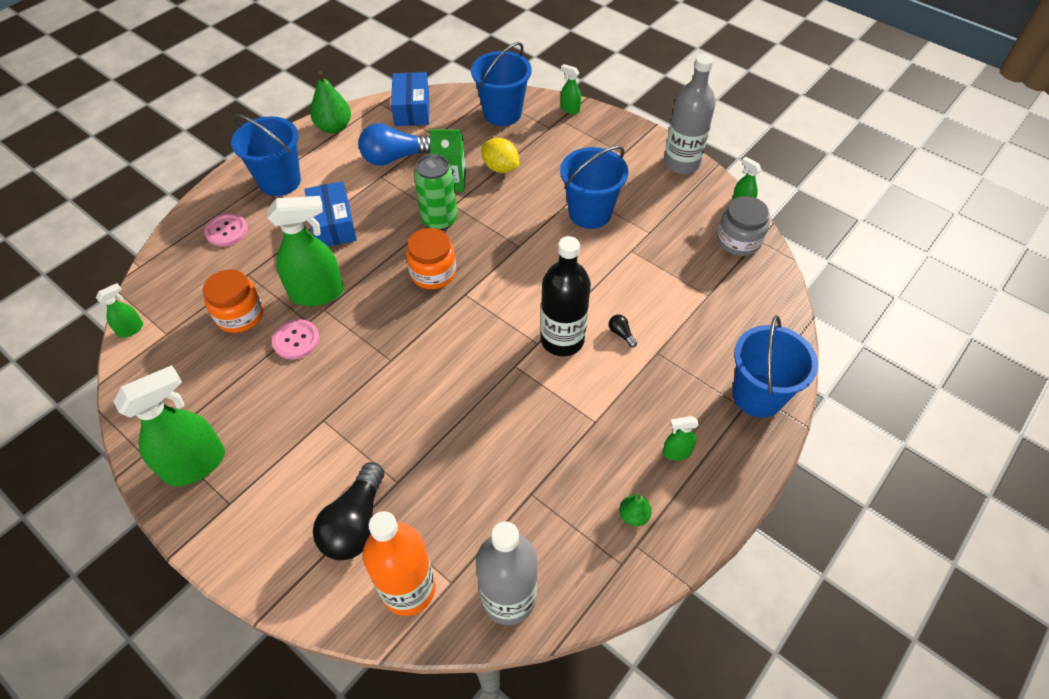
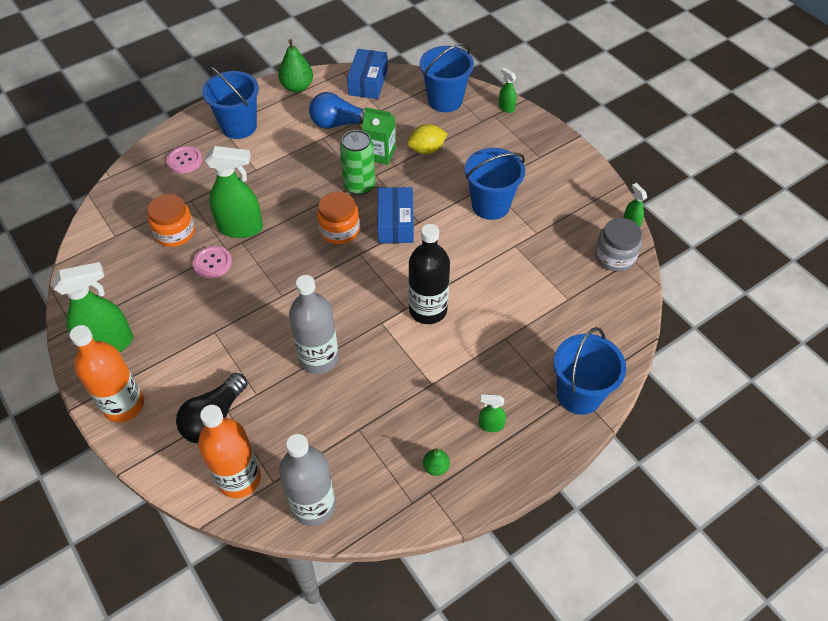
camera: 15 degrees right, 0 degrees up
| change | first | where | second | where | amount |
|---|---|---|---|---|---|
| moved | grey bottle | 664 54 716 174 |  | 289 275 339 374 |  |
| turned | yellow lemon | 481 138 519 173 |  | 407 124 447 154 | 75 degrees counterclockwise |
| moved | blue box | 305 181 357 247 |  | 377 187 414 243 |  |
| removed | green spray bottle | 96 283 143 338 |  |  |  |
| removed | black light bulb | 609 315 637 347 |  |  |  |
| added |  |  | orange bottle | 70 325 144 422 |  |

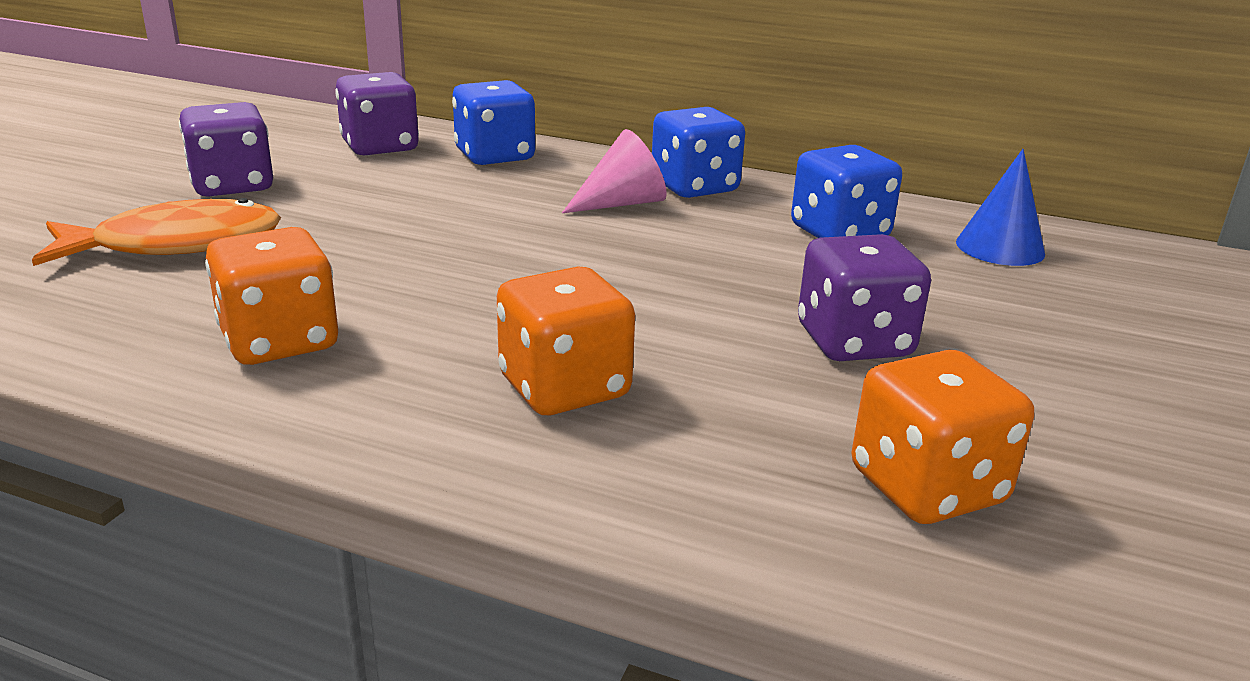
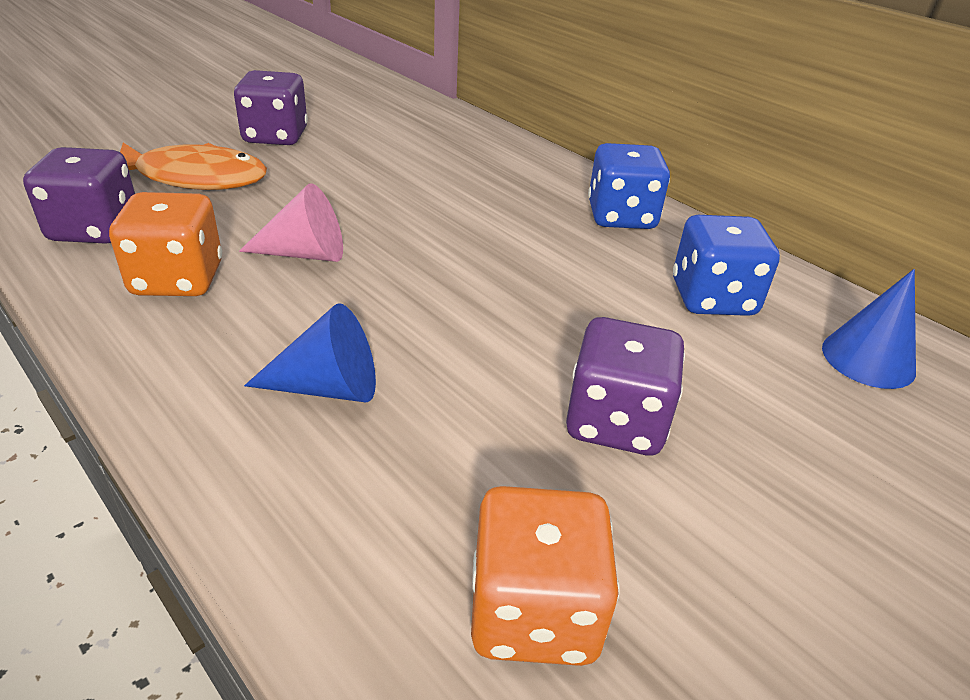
camera: 25 degrees right, 10 degrees up
| change | first | where | second | where | amount |
|---|---|---|---|---|---|
| moved | purple dice | 335 72 419 156 |  | 23 147 135 244 |  |
| removed | blue dice | 452 80 535 165 |  |  |  |
| moved | pink cone | 562 129 667 213 |  | 239 183 343 262 |  |
| replaced | orange dice | 497 267 635 415 | blue cone | 244 303 376 403 |  |

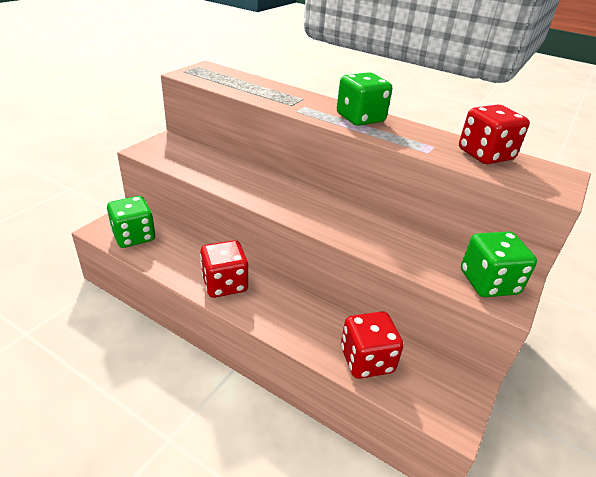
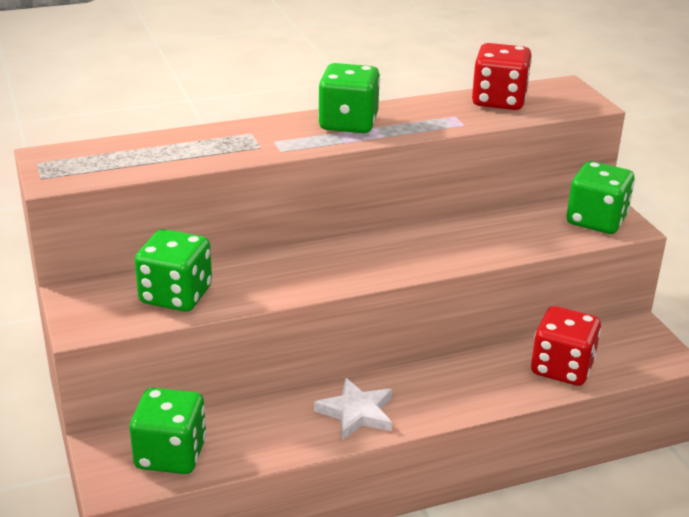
camera: 50 degrees left, 5 degrees down
| change | first | where | second | where | amount |
|---|---|---|---|---|---|
| replaced | red dice | 200 240 248 298 | white star | 314 378 392 440 |  |
| added |  |  | green dice | 135 229 212 312 |  |

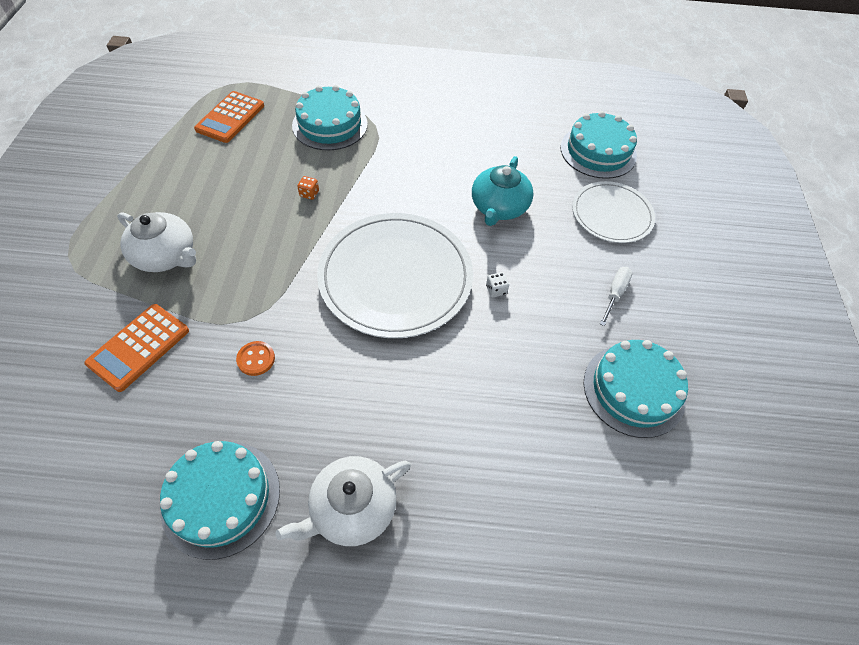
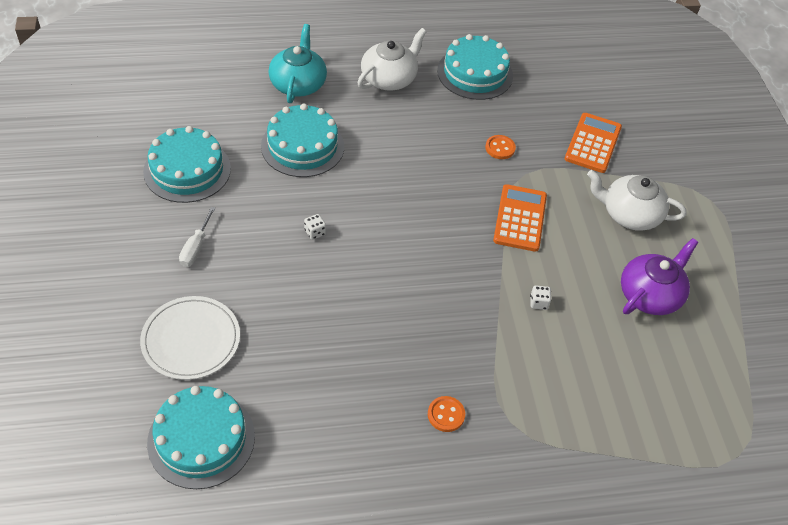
camera: 165 degrees right, 5 degrees down
| change | first | where | second | where | amount |
|---|---|---|---|---|---|
| moved | turquoise cake | 292 85 368 150 |  | 261 103 344 177 |  |
| moved | orange calculator | 194 91 264 143 |  | 493 184 547 252 |  |
| moved | turquoise teapot | 472 156 533 226 |  | 269 24 327 103 |  |
| recoloured | orange dice | 297 176 319 200 | white dice | 530 285 551 310 |  |
| removed | white plate | 317 213 473 338 |  |  |  |
| added |  |  | purple teapot | 621 238 698 315 |  |
| added |  |  | orange button | 428 396 465 432 |  |

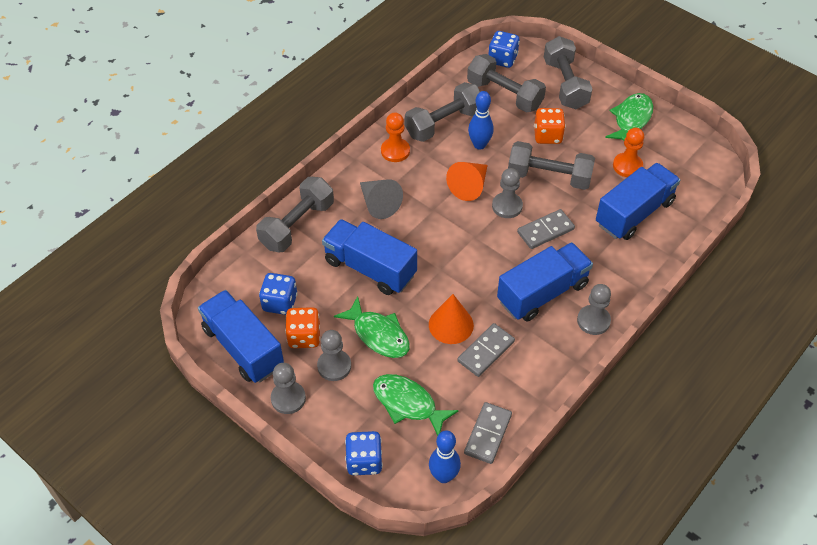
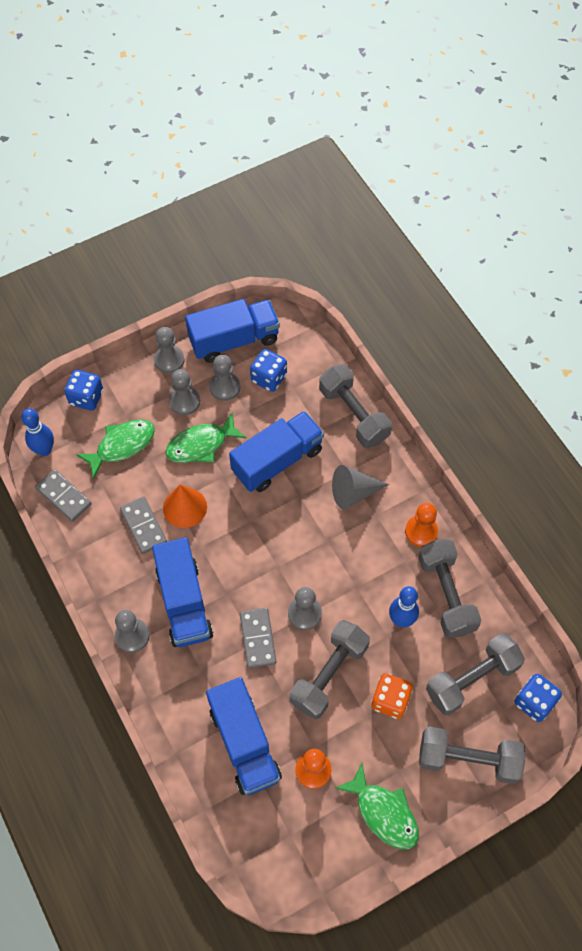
camera: 110 degrees right, 10 degrees up
| change | first | where | second | where | amount |
|---|---|---|---|---|---|
| removed | orange cone | 446 162 488 201 |  |  |  |
| replaced | orange dice | 285 307 320 348 | grey pawn | 209 355 240 401 |  |

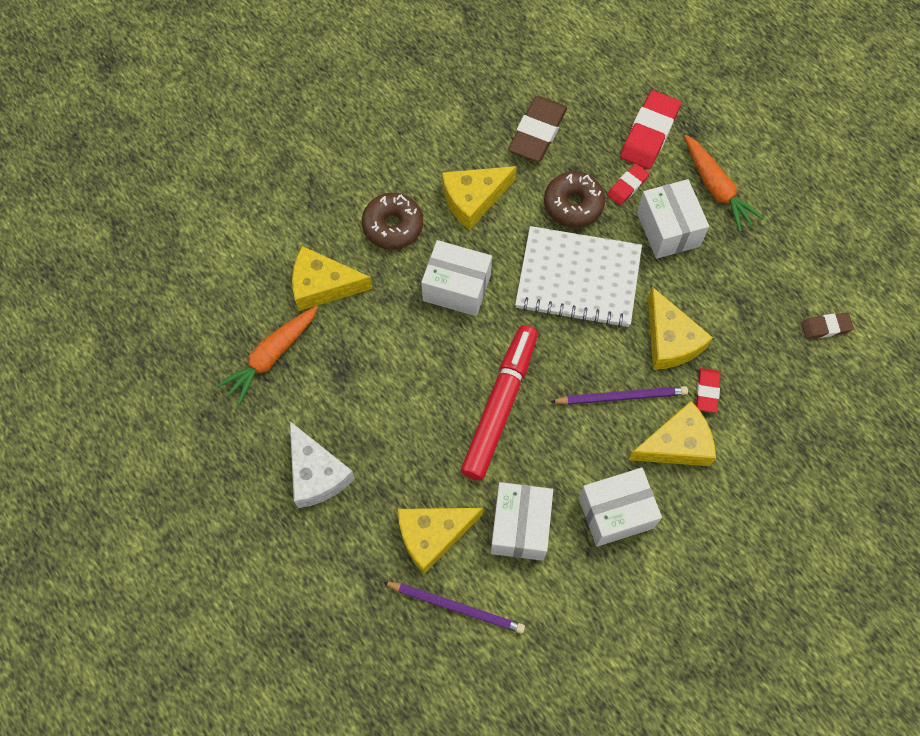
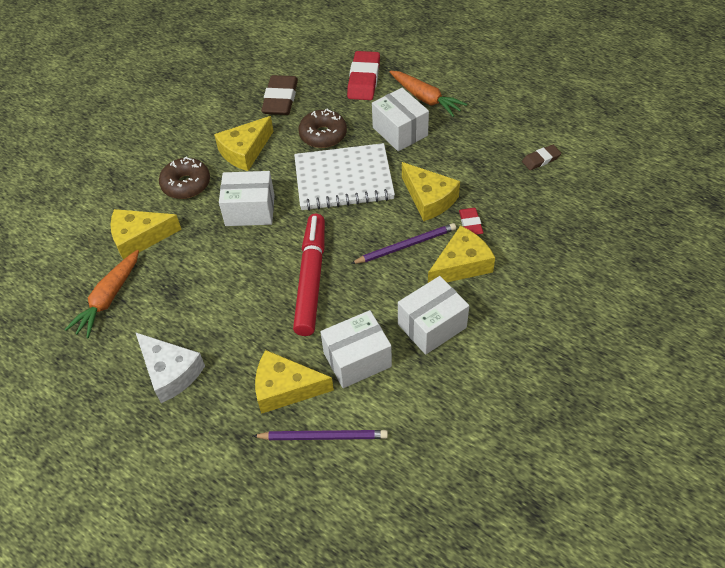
camera: 15 degrees left, 15 degrees down
| change | first | where | second | where | amount |
|---|---|---|---|---|---|
| removed | red eraser | 607 164 649 205 |  |  |  |
| turned | white box | 491 482 553 561 |  | 320 310 392 388 | 75 degrees clockwise |
| turned | yellow cheese | 398 508 483 574 |  | 255 350 334 414 | 45 degrees clockwise |

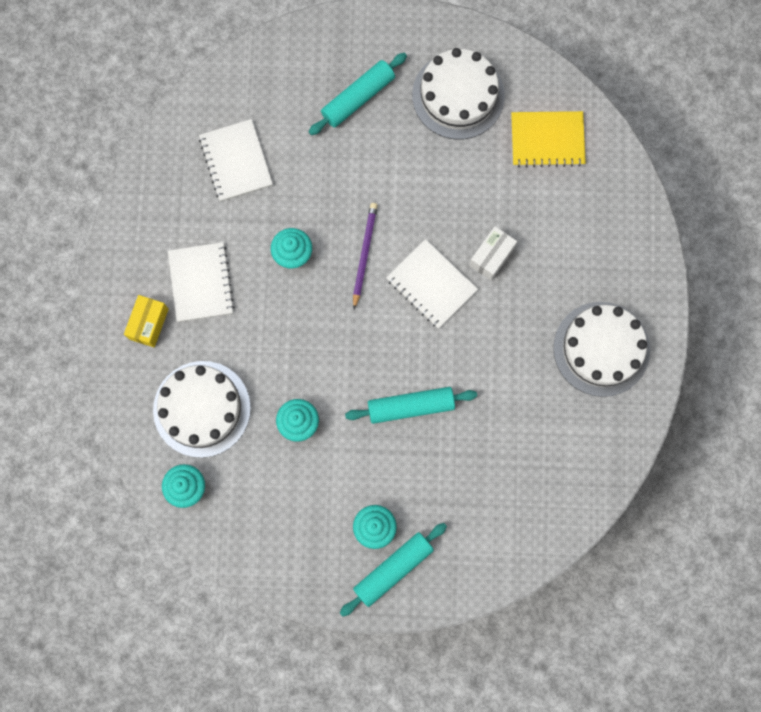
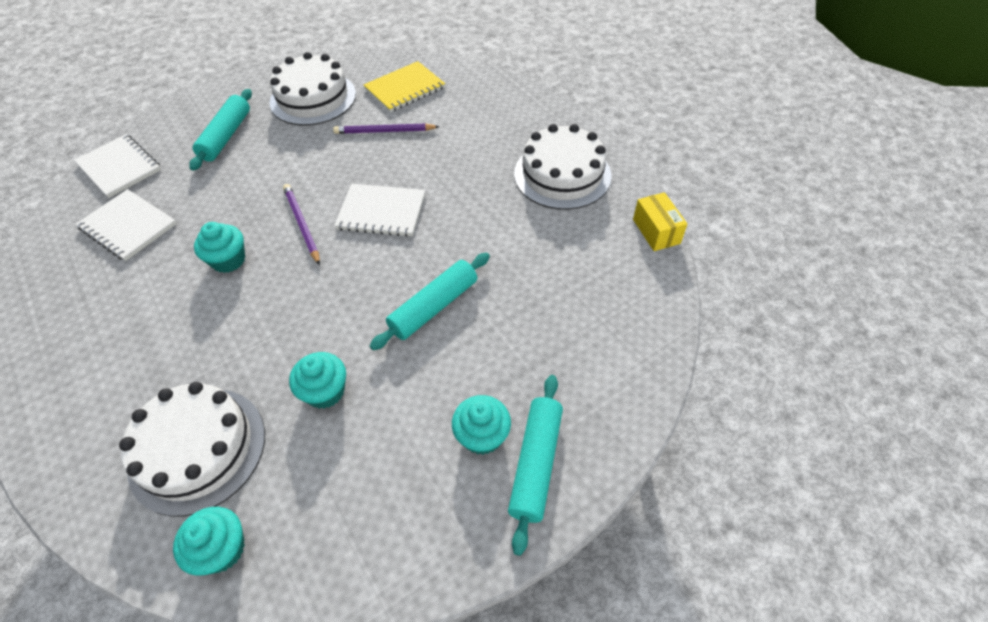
camera: 35 degrees left, 25 degrees down
| change | first | where | second | where | amount |
|---|---|---|---|---|---|
| removed | white box | 469 226 517 281 |  |  |  |
| moved | white notebook | 168 242 235 322 |  | 74 134 161 198 |  |
| moved | yellow box | 124 295 169 347 |  | 633 192 687 251 |  |
| added |  |  | purple pencil | 333 123 440 134 |  |

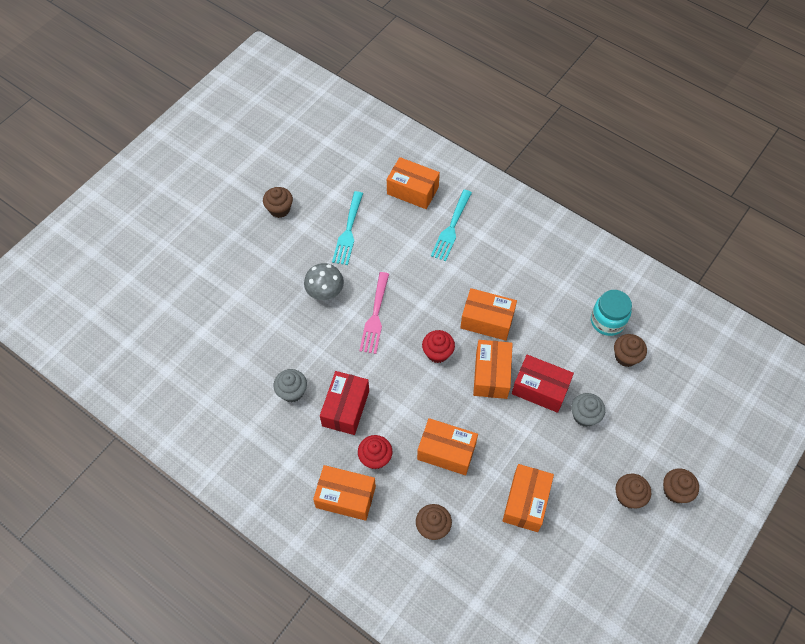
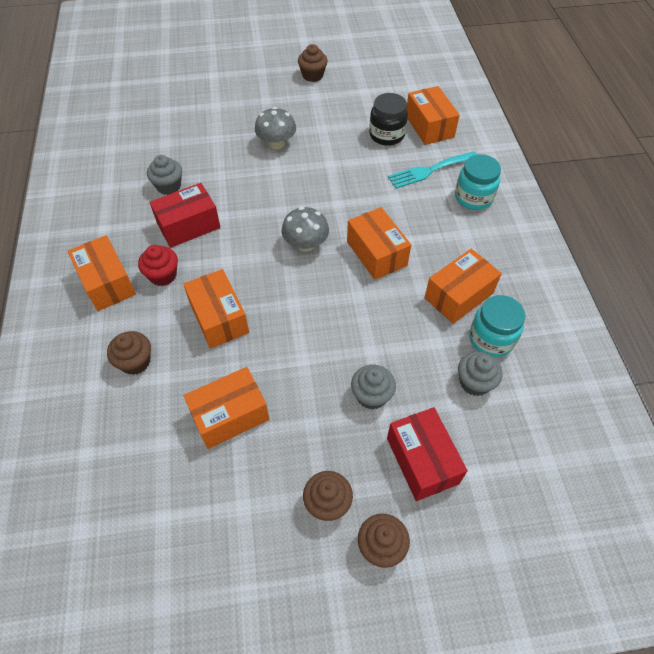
camera: 45 degrees right, 5 degrees down
| change | first | where | second | where | amount |
|---|---|---|---|---|---|
| removed | turquoise fork | 332 191 363 265 |  |  |  |
| removed | pink fork | 359 272 389 354 |  |  |  |
| replaced | red cupcake | 422 330 455 363 | grey mushroom | 282 207 329 252 |  |
| recoloured | brown cupcake | 614 334 647 367 | grey cupcake | 458 352 503 396 |  |
| moved | orange box | 473 340 513 399 |  | 424 249 502 324 |  |
| moved | red box | 512 355 574 413 |  | 387 407 468 501 |  |
| added |  |  | black jar | 369 93 408 146 |  |
| added |  |  | turquoise jar | 455 154 501 210 |  |

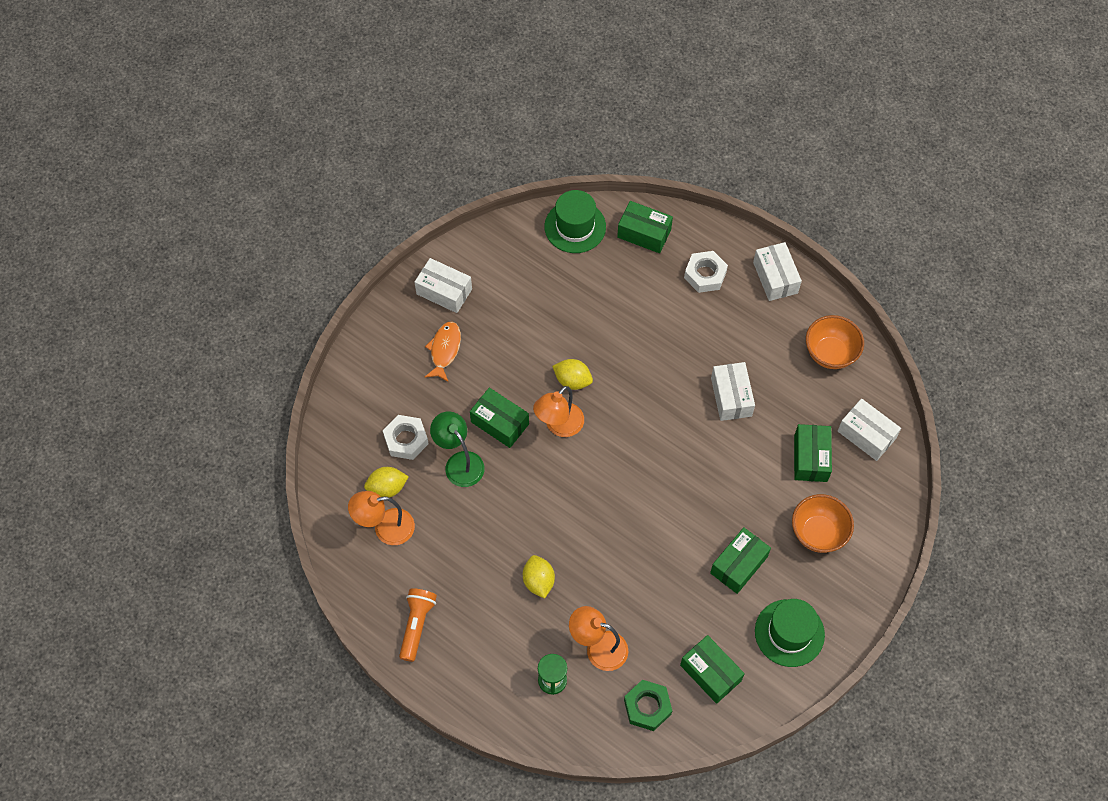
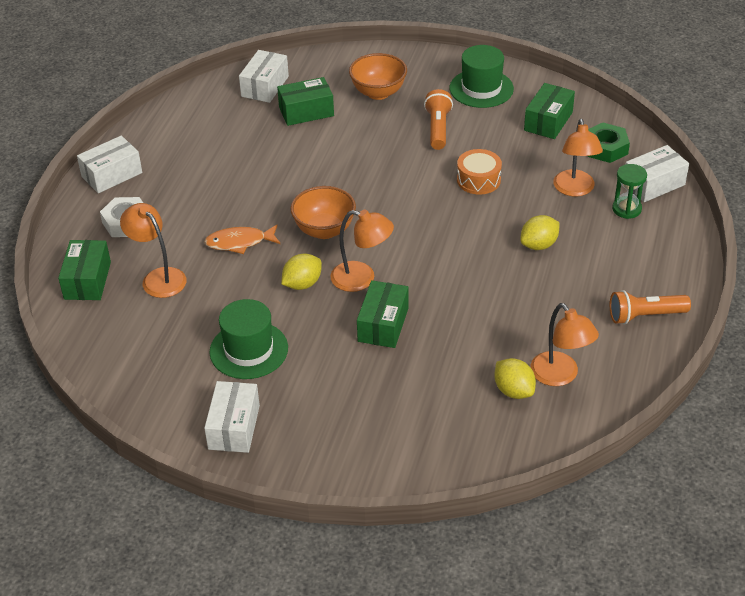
camera: 110 degrees left, 20 degrees down
| change | first | where | second | where | amount |
|---|---|---|---|---|---|
| moved | green hat | 544 190 606 253 |  | 209 299 288 379 |  |
| moved | orange bowl | 806 315 864 369 |  | 290 186 356 239 |  |
| moved | orange fish | 424 322 461 382 |  | 204 225 280 254 |  |
| turned | yellow lemon | 552 359 593 390 |  | 281 253 322 290 | 45 degrees clockwise |
| moved | white box | 711 362 755 421 |  | 625 145 689 202 |  |
| removed | green lamp | 430 411 485 487 |  |  |  |
| removed | white nut | 383 415 429 460 |  |  |  |
| replaced | green box | 710 527 771 594 | orange flashlight | 424 89 453 150 |  |
| added |  |  | orange drum | 457 149 502 195 |  |
| added |  |  | orange lamp | 120 203 187 298 |  |

